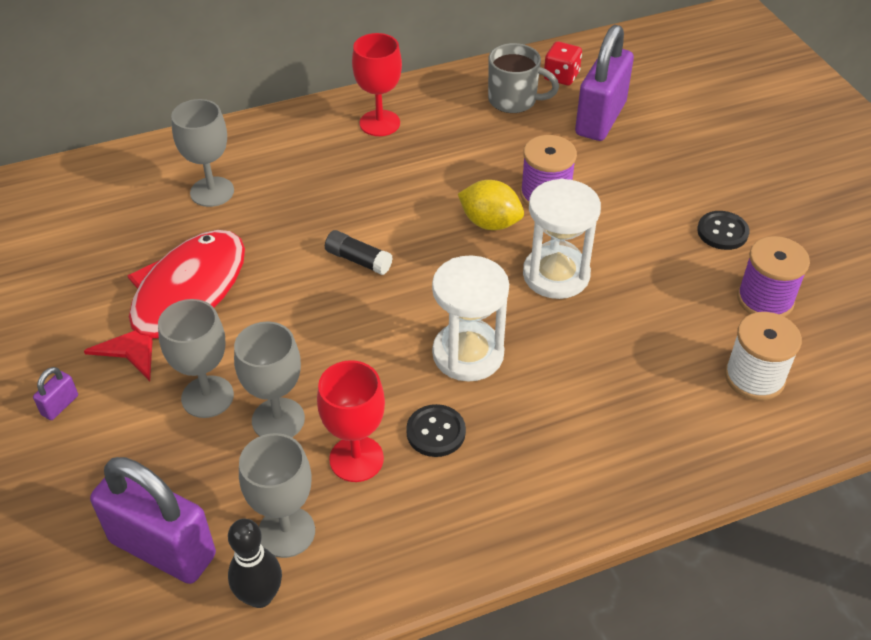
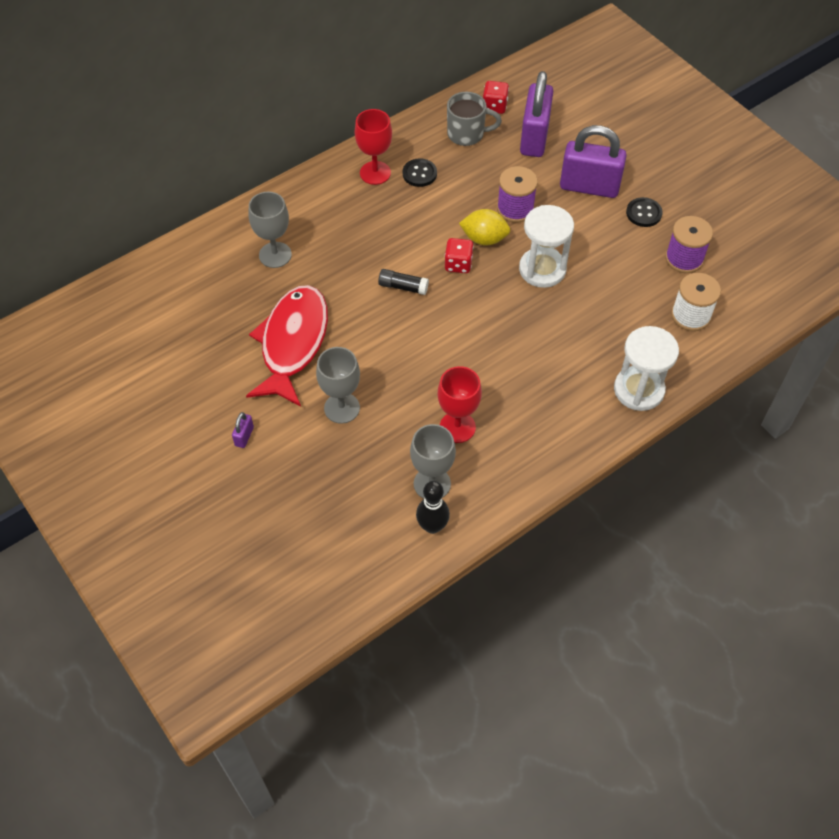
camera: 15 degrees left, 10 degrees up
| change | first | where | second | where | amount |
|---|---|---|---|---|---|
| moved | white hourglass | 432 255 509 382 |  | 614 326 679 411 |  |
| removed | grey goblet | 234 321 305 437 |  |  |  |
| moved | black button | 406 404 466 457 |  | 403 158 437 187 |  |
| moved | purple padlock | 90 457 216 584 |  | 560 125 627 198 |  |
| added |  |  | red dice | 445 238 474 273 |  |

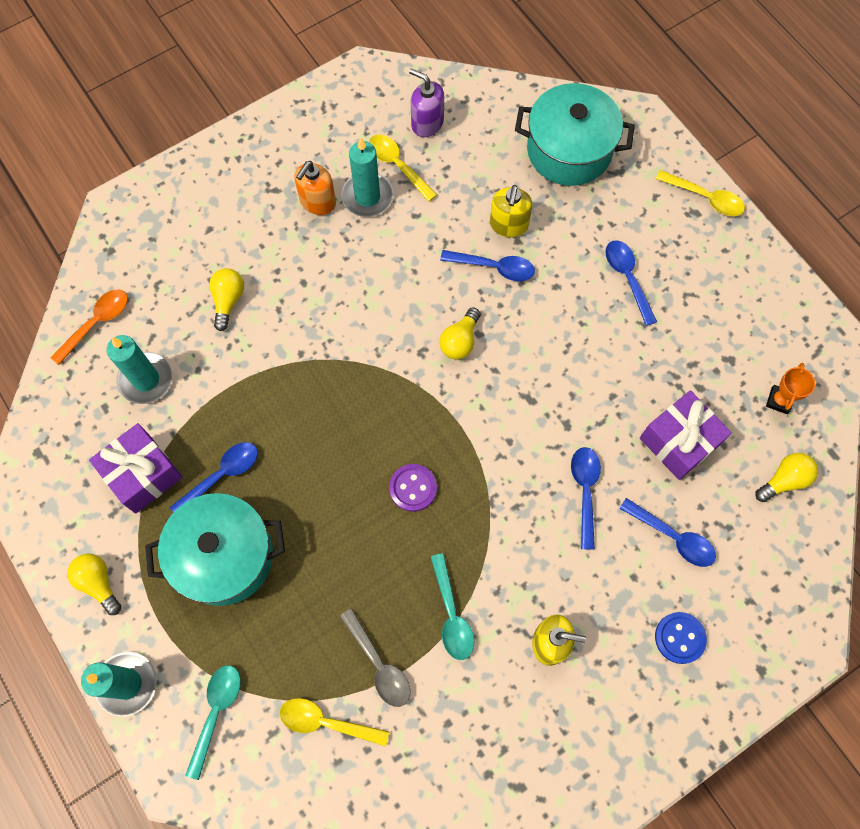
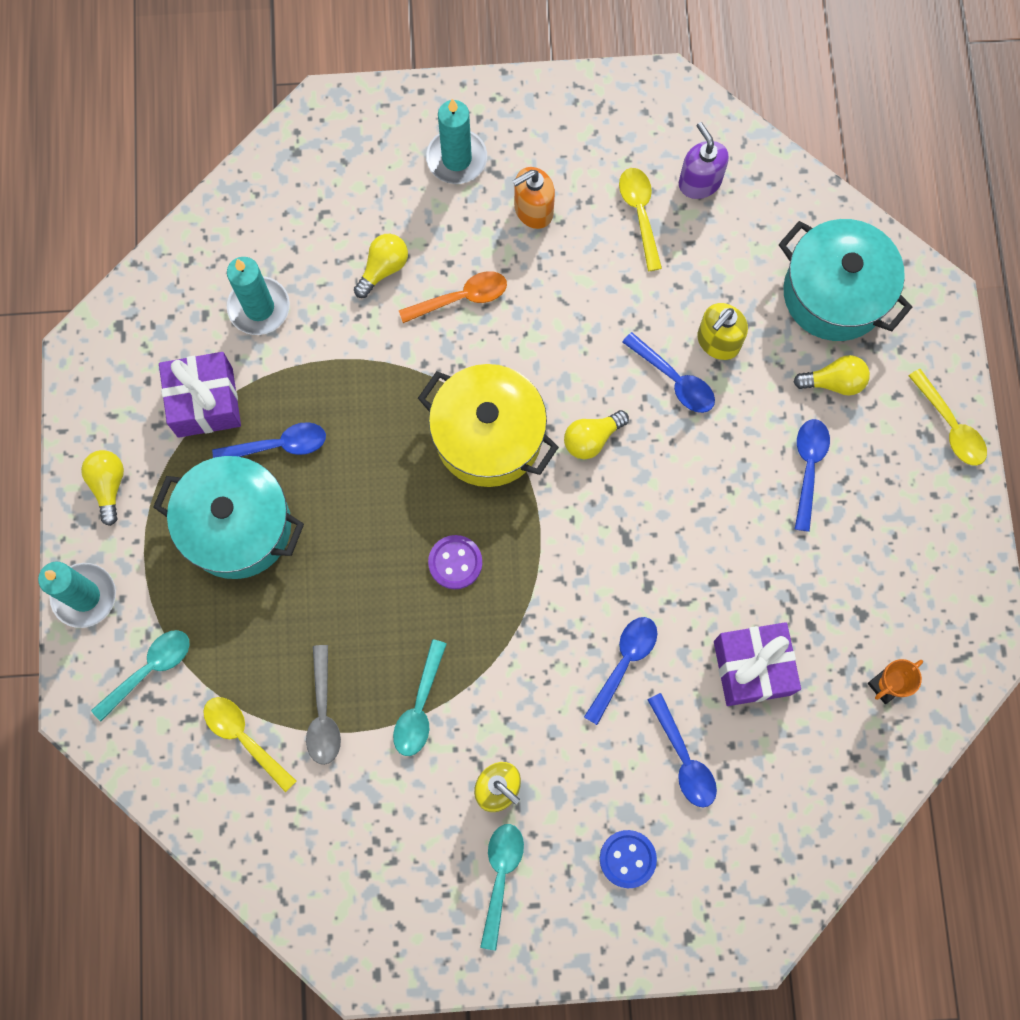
camera: 30 degrees right, 5 degrees up
| change | first | where | second | where | amount |
|---|---|---|---|---|---|
| moved | turquoise candle | 341 137 393 217 |  | 426 99 487 184 |  |
| moved | orange spoon | 50 289 128 365 |  | 399 271 507 323 |  |
| moved | yellow light bulb | 755 453 818 502 |  | 794 355 870 396 |  |
| added |  |  | yellow pot | 418 364 559 487 |  |
| added |  |  | turquoise spoon | 480 824 524 950 |  |

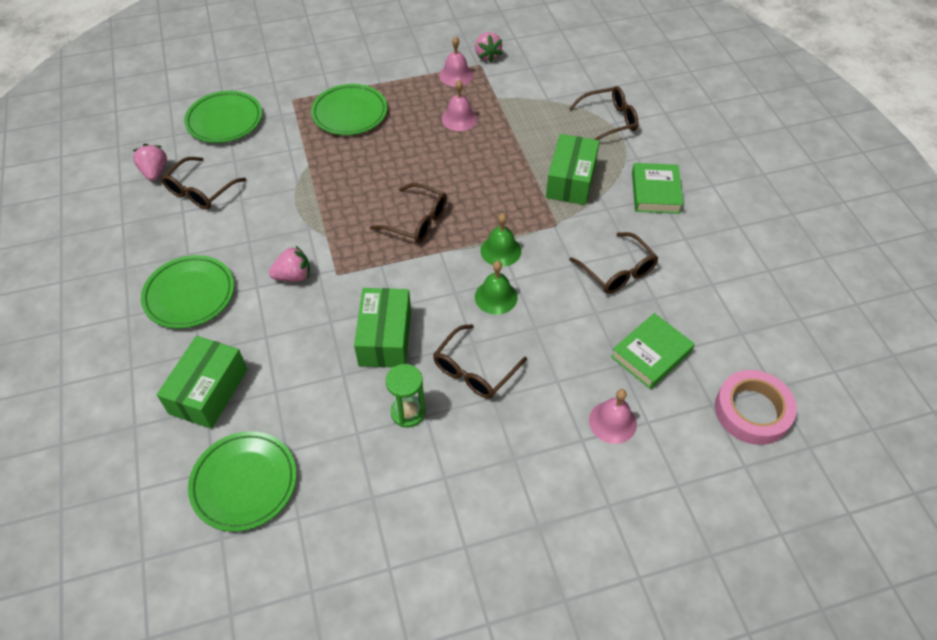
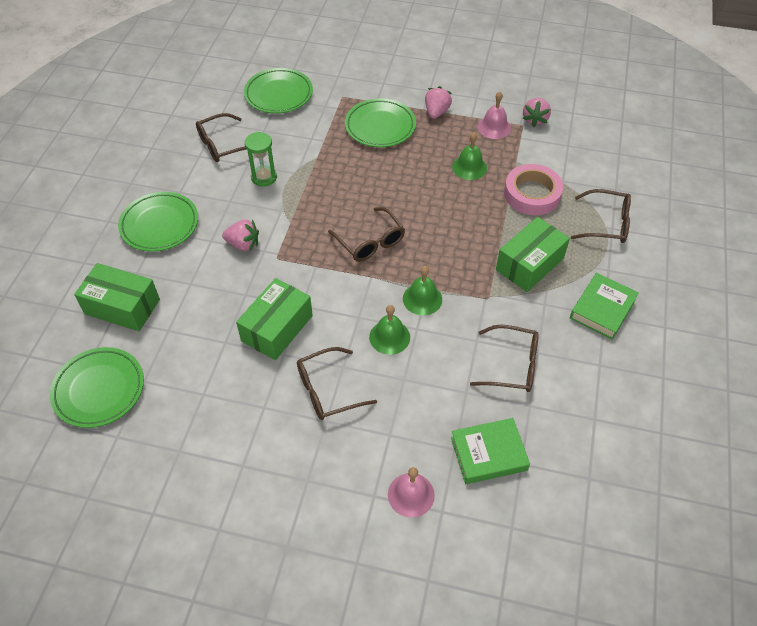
camera: 30 degrees right, 0 degrees up
| change | first | where | second | where | amount |
|---|---|---|---|---|---|
| recoloured | pink bell | 442 80 478 131 | green bell | 452 132 487 180 |  |
| moved | pink strawberry | 133 144 167 181 |  | 425 86 452 119 |  |
| turned | brown glasses | 569 232 658 294 |  | 470 325 539 392 | 75 degrees counterclockwise |
| turned | green box | 157 336 248 429 |  | 74 263 160 331 | 60 degrees clockwise |
| moved | green hourglass | 386 364 425 428 |  | 245 132 277 187 |  |
| moved | pink tape | 715 370 797 445 |  | 504 164 563 215 |  |

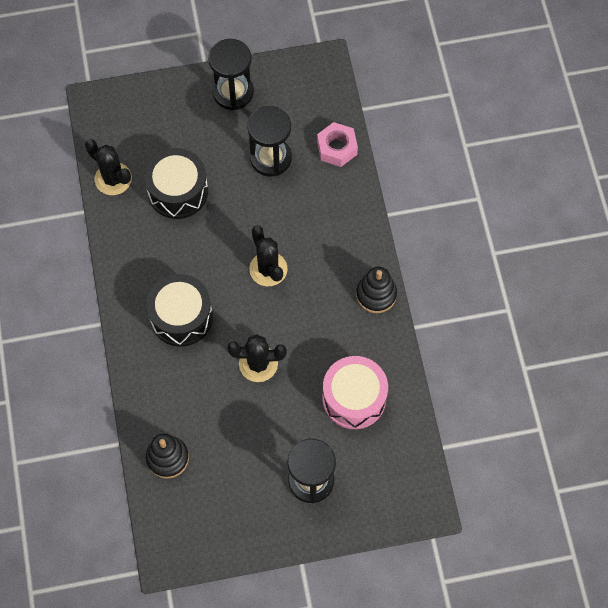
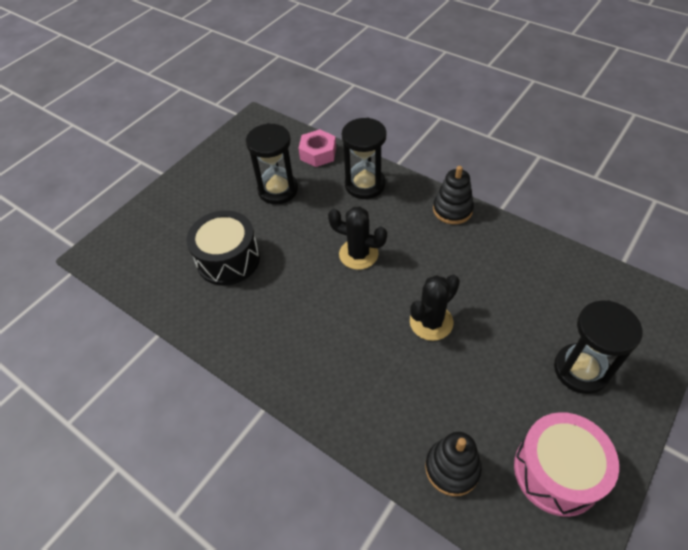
camera: 40 degrees left, 15 degrees down
| change | first | where | second | where | amount |
|---|---|---|---|---|---|
| moved | black hourglass | 208 39 254 110 |  | 342 118 386 199 |  |
| removed | black cactus | 85 139 132 195 |  |  |  |
| removed | black drum | 147 274 213 347 |  |  |  |
| moved | pink drum | 322 356 388 429 |  | 514 412 619 517 |  |

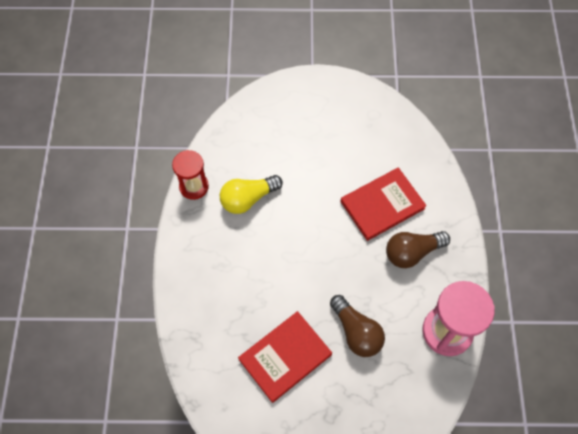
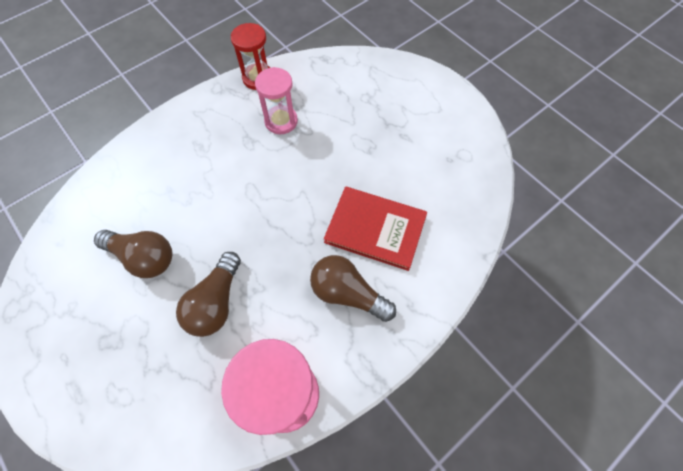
camera: 50 degrees right, 0 degrees up
| change | first | where | second | where | amount |
|---|---|---|---|---|---|
| replaced | yellow light bulb | 220 175 283 214 | pink hourglass | 255 67 298 134 |  |
| replaced | red book | 238 311 332 403 | brown light bulb | 94 230 172 278 |  |

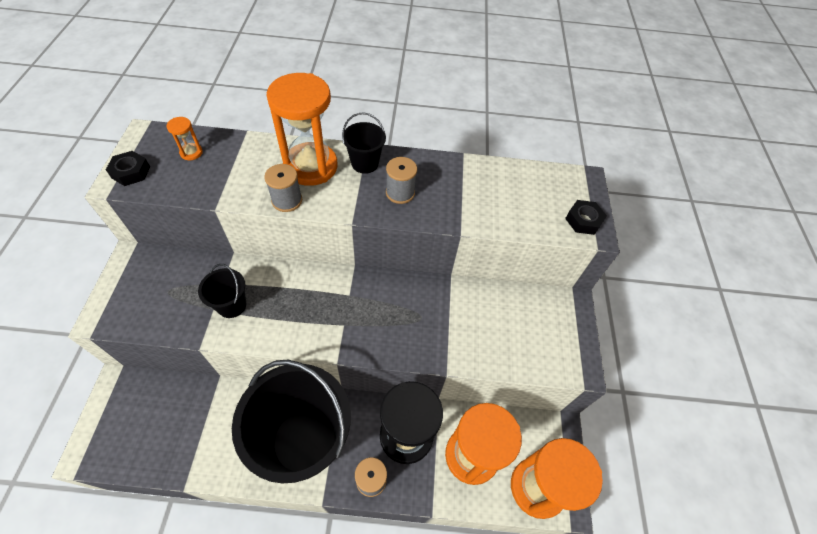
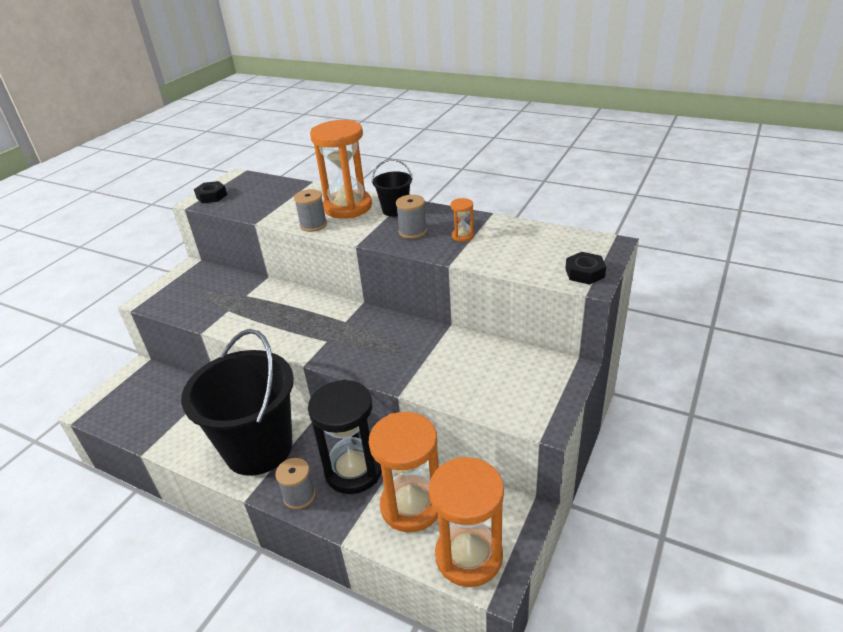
camera: 30 degrees right, 20 degrees down
| change | first | where | second | where | amount |
|---|---|---|---|---|---|
| moved | orange hourglass | 167 117 203 160 |  | 450 198 474 242 |  |
| removed | black bucket | 198 264 247 318 |  |  |  |

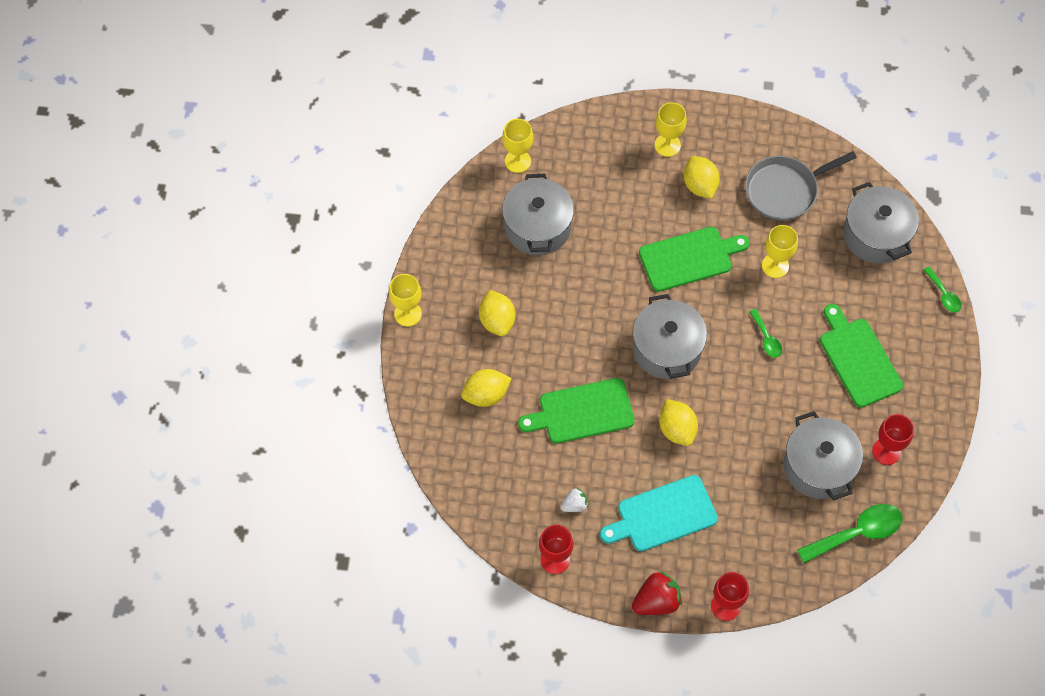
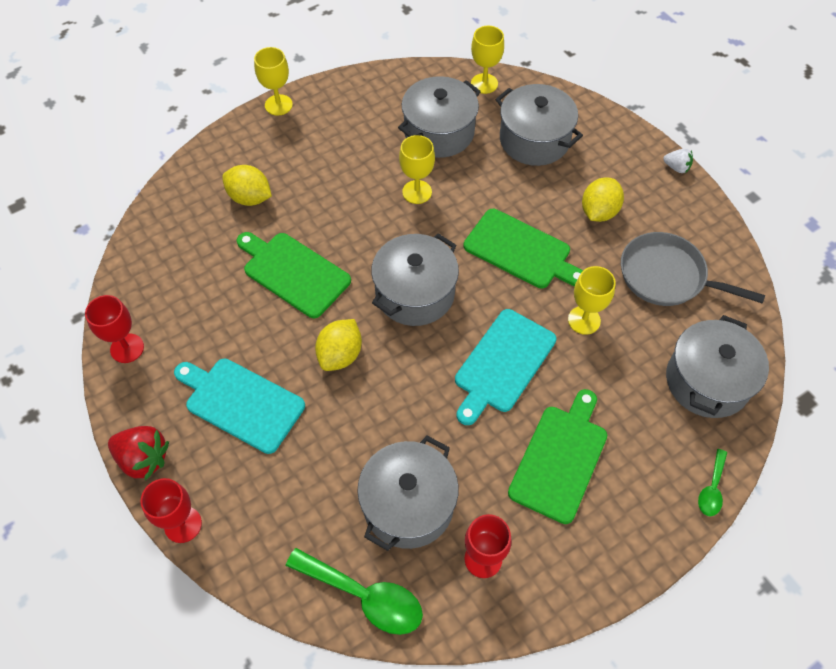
camera: 50 degrees right, 5 degrees down
| change | first | where | second | where | amount |
|---|---|---|---|---|---|
| moved | yellow goblet | 655 102 687 157 |  | 399 135 435 204 |  |
| removed | yellow lemon | 479 290 515 336 |  |  |  |
| replaced | green spoon | 749 309 782 358 | turquoise cutting board | 455 309 557 425 |  |
| moved | white strawberry | 560 488 588 512 |  | 663 149 693 173 |  |
| added |  |  | grey pot | 495 84 583 166 |  |

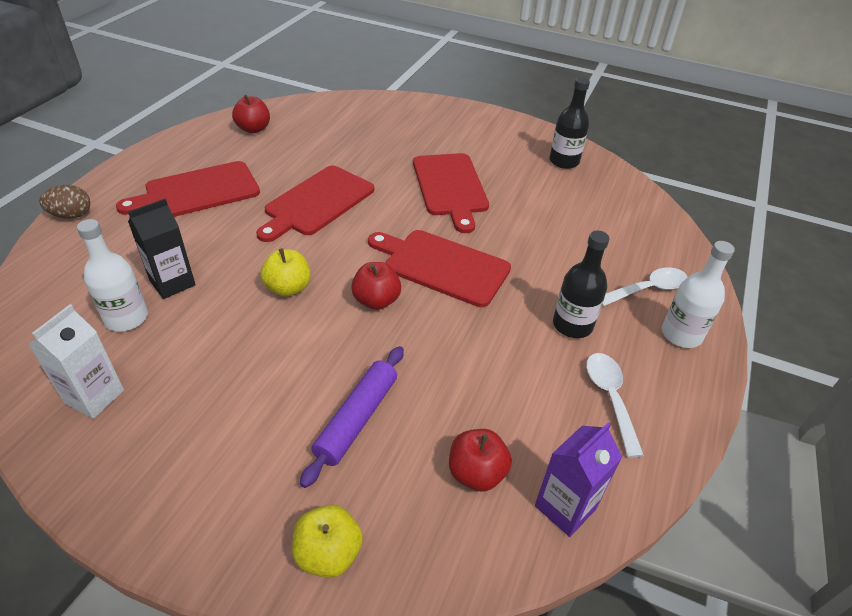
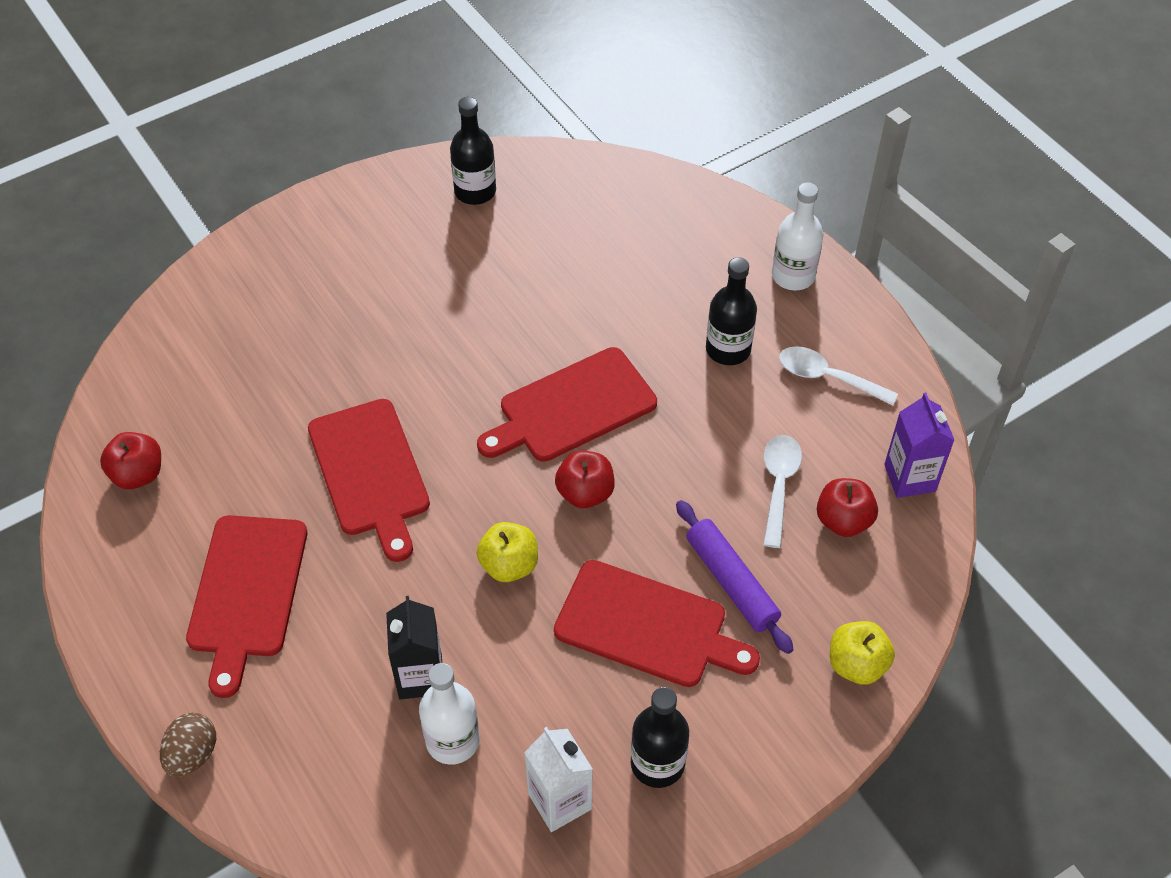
camera: 55 degrees left, 10 degrees up
| change | first | where | second | where | amount |
|---|---|---|---|---|---|
| moved | red cutting board | 413 153 489 233 |  | 554 560 760 687 |  |
| moved | white spoon | 602 267 687 306 |  | 763 435 802 548 |  |
| added |  |  | black bottle | 631 687 689 788 |  |

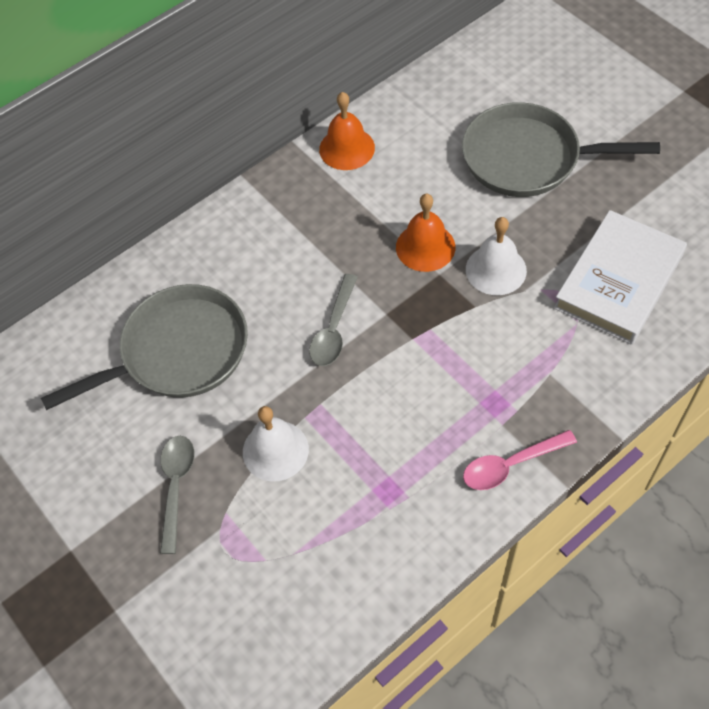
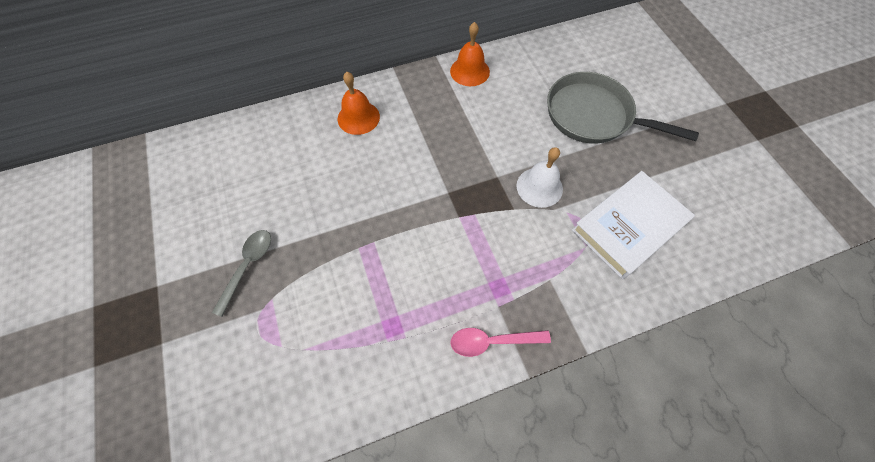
camera: 15 degrees right, 5 degrees up
| change | first | where | second | where | amount |
|---|---|---|---|---|---|
| moved | orange bell | 396 194 455 272 |  | 338 72 380 135 |  |
| removed | grey spoon | 309 274 358 366 |  |  |  |
| removed | grey pan | 41 284 248 410 |  |  |  |
| removed | white bell | 243 406 309 482 |  |  |  |

